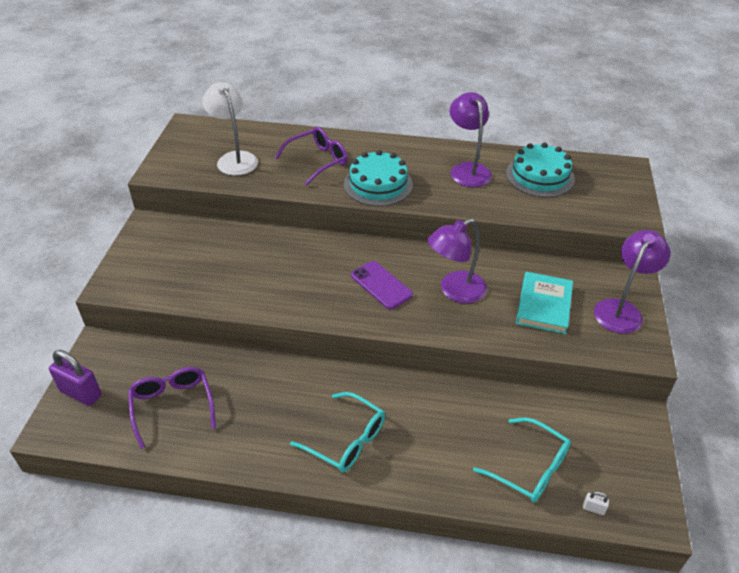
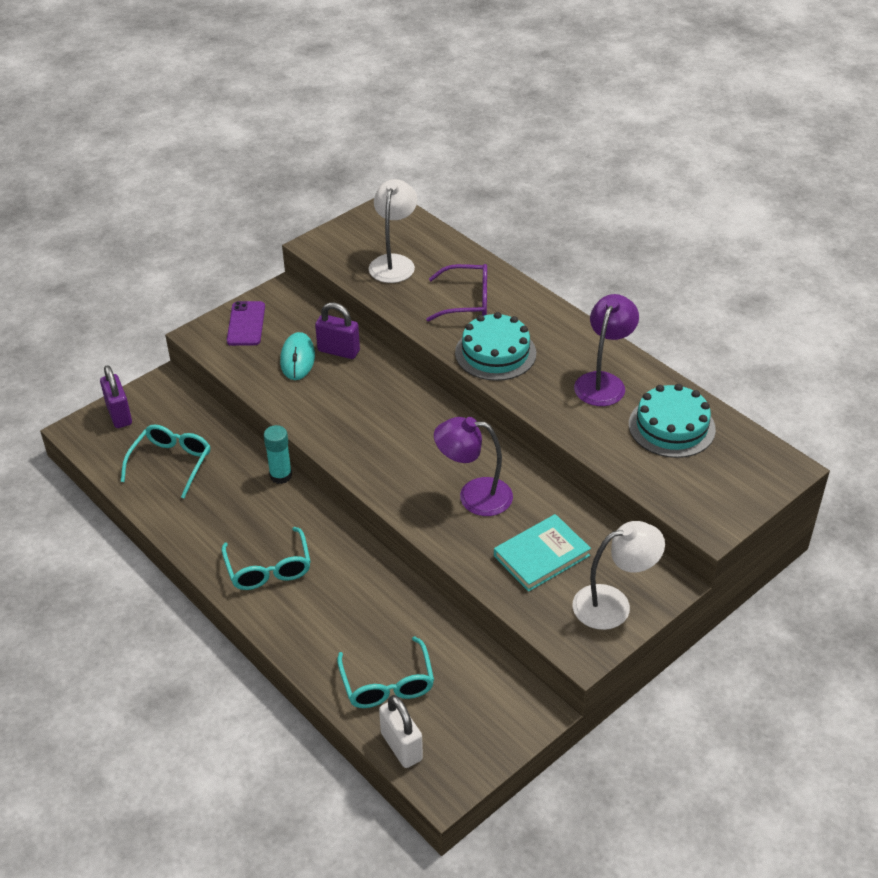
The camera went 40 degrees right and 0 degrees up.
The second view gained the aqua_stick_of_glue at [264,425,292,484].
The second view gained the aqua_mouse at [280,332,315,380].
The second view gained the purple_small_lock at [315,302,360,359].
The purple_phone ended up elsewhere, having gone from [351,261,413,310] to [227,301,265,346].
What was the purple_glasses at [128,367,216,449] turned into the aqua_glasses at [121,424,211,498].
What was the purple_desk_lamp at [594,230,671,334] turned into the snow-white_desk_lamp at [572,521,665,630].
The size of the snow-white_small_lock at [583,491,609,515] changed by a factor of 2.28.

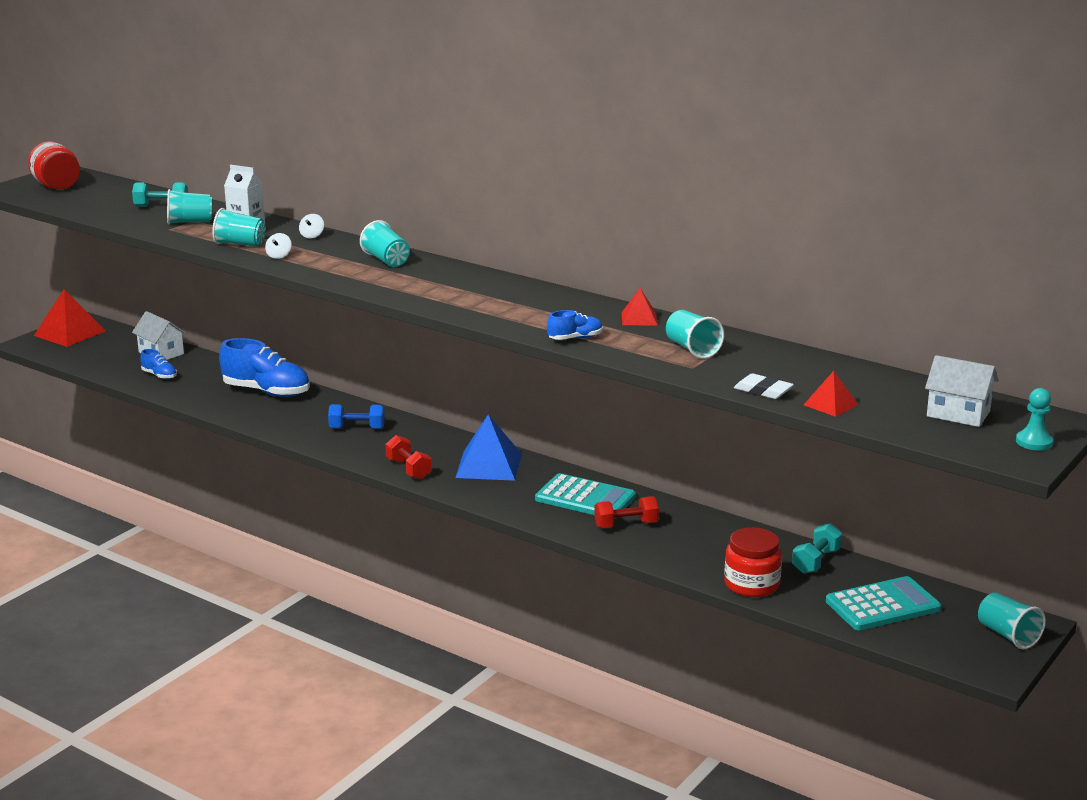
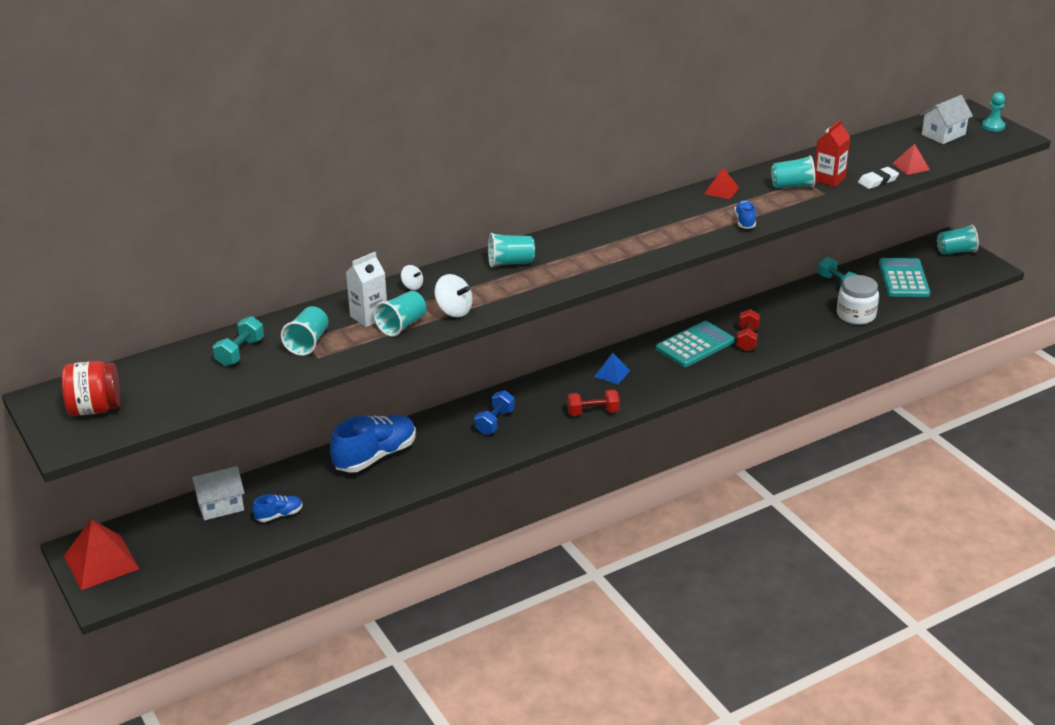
The camera went 65 degrees left and 10 degrees up.
The second view gained the red_juice_carton at [815,120,851,187].
What was the red_preserve_jar at [724,527,782,597] turned into the snow-white_preserve_jar at [837,275,879,325].
The size of the snow-white_spinning_top at [265,233,291,259] changed by a factor of 1.68.
The size of the blue_pyramid_shape at [455,415,522,481] changed by a factor of 0.53.

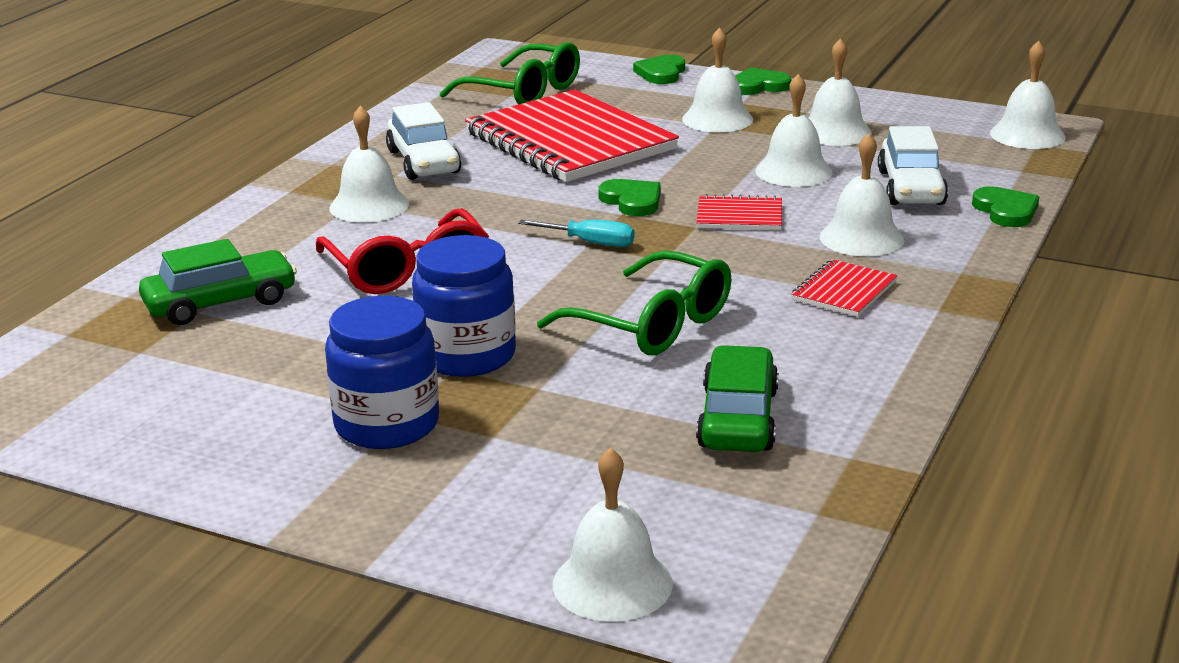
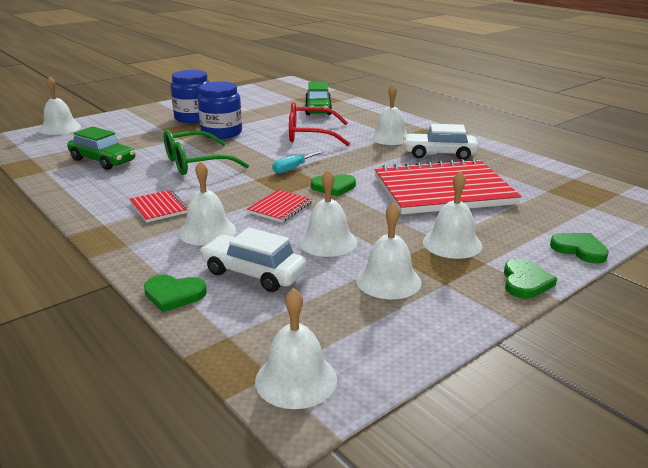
The camera went 115 degrees right and 0 degrees up.
The second view lost the leaf-green_glasses at [440,42,580,105].

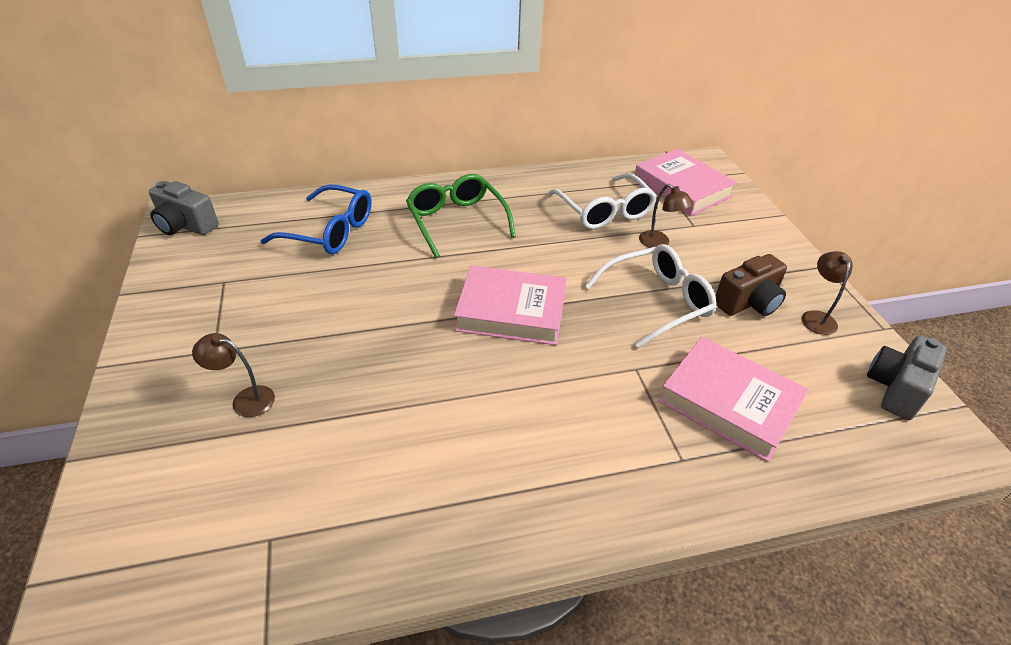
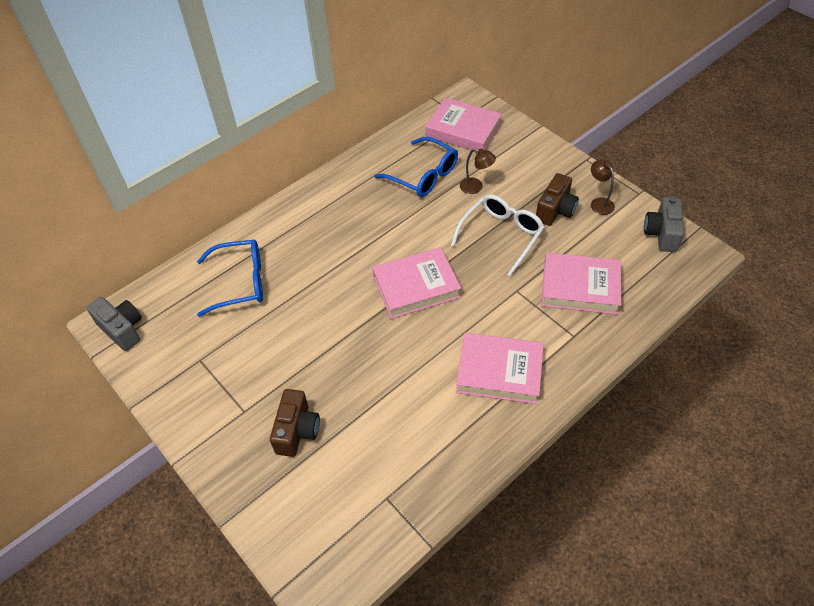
The camera went 25 degrees left and 10 degrees up.
The second view lost the leaf-green_glasses at [406,174,516,258].
The second view gained the pink_hardcover at [456,333,544,404].
Where the brown_desk_lamp stood at [192,333,275,417], the brown_compact_camera came to stand at [270,389,320,457].
What was the snow-white_glasses at [548,173,657,229] turned into the blue_glasses at [374,137,458,197].
The grey_compact_camera at [149,181,219,235] ended up facing another way, 135 degrees counterclockwise from before.

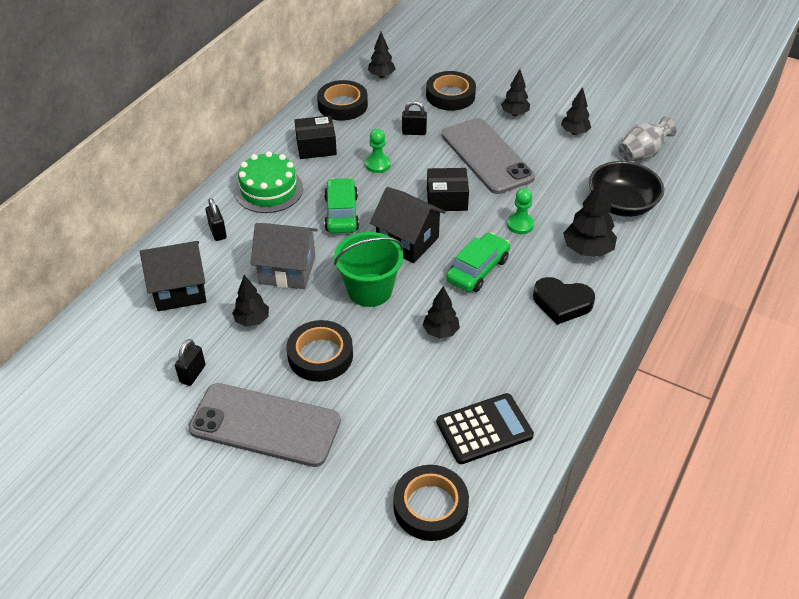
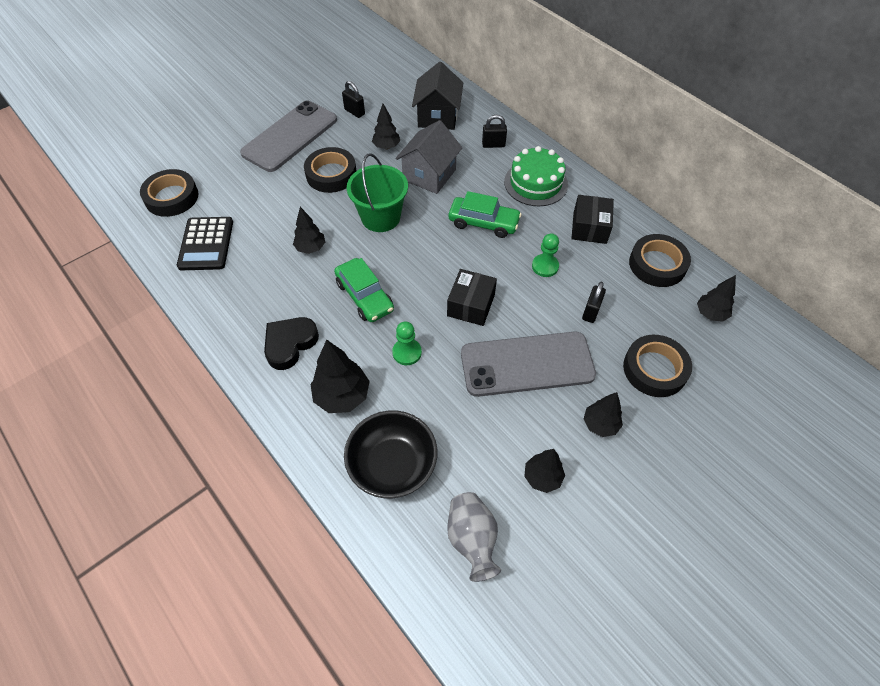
The camera went 110 degrees right and 10 degrees up.
The second view lost the ebony_cottage at [370,187,446,263].

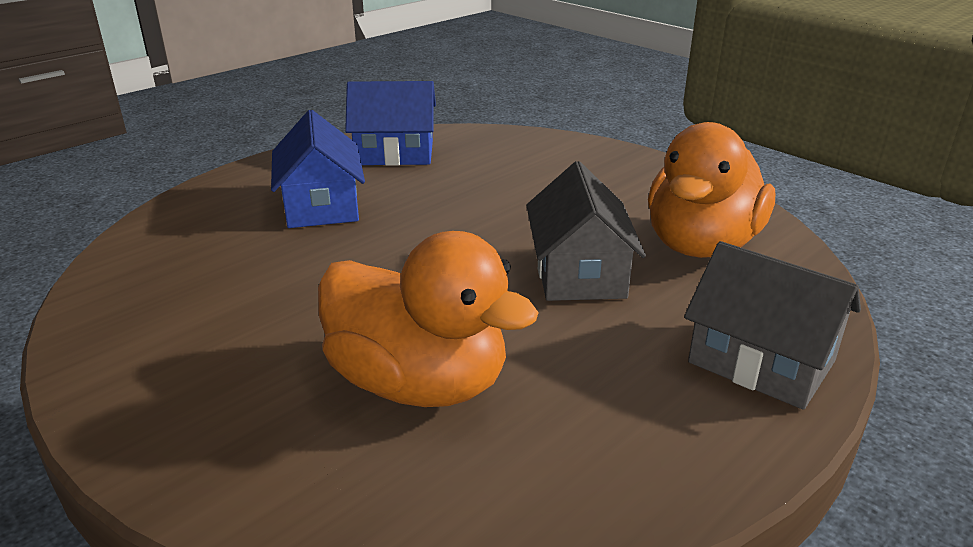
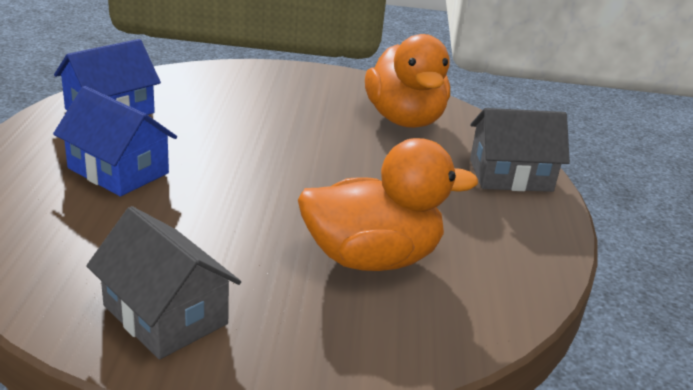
The camera went 45 degrees left and 0 degrees up.
The grey_cottage ended up elsewhere, having gone from [526,161,646,301] to [86,206,241,359].

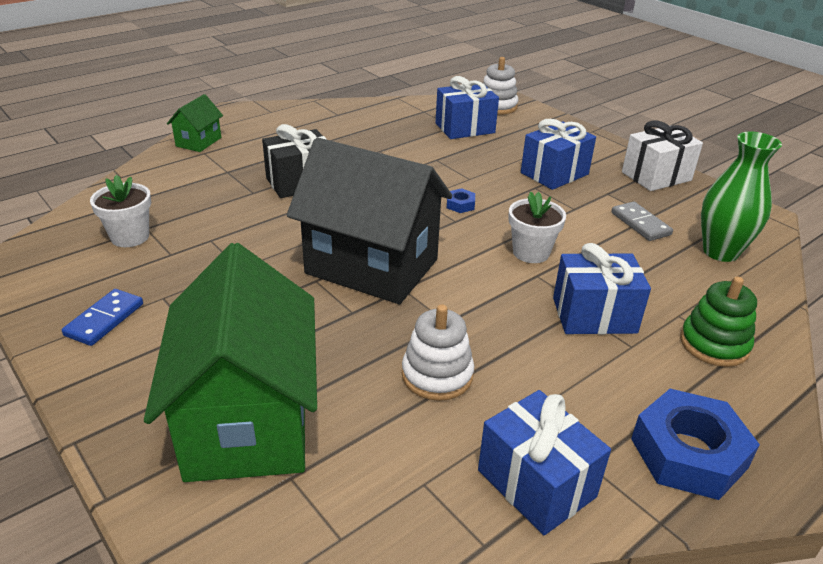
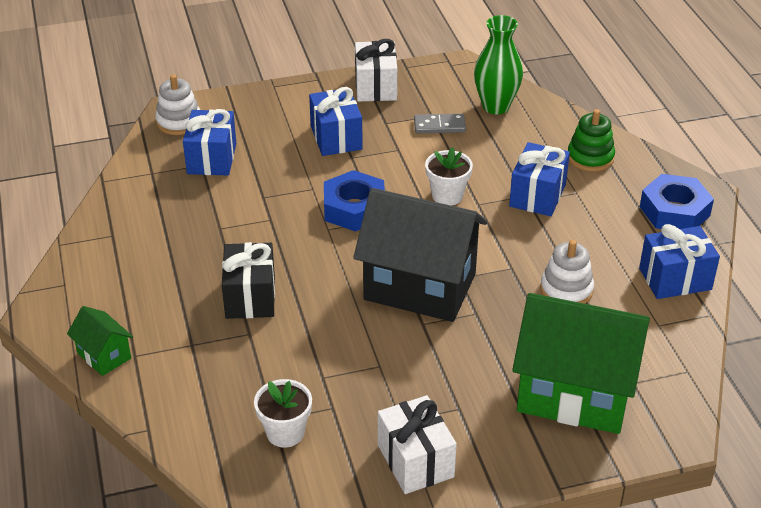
The camera went 65 degrees left and 5 degrees up.
Where the blue_domino_piece stood at [62,289,143,346], the snow-white_present came to stand at [378,395,457,494].
The ebony_cottage at [287,138,452,304] ended up facing another way, 60 degrees clockwise from before.
The size of the blue_hexagon_nut at [447,188,475,213] changed by a factor of 2.32.

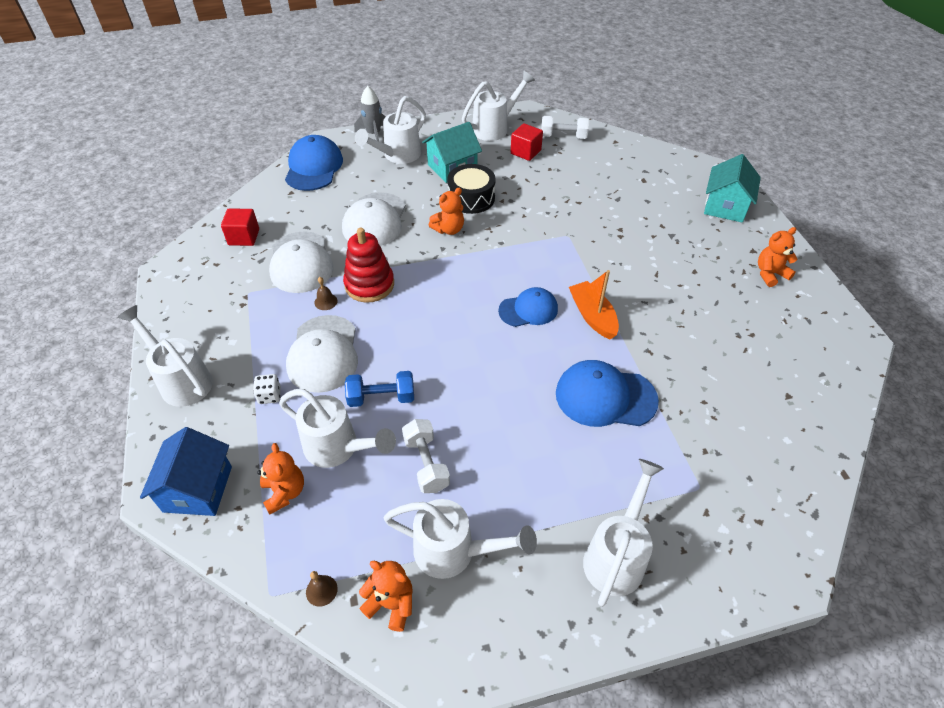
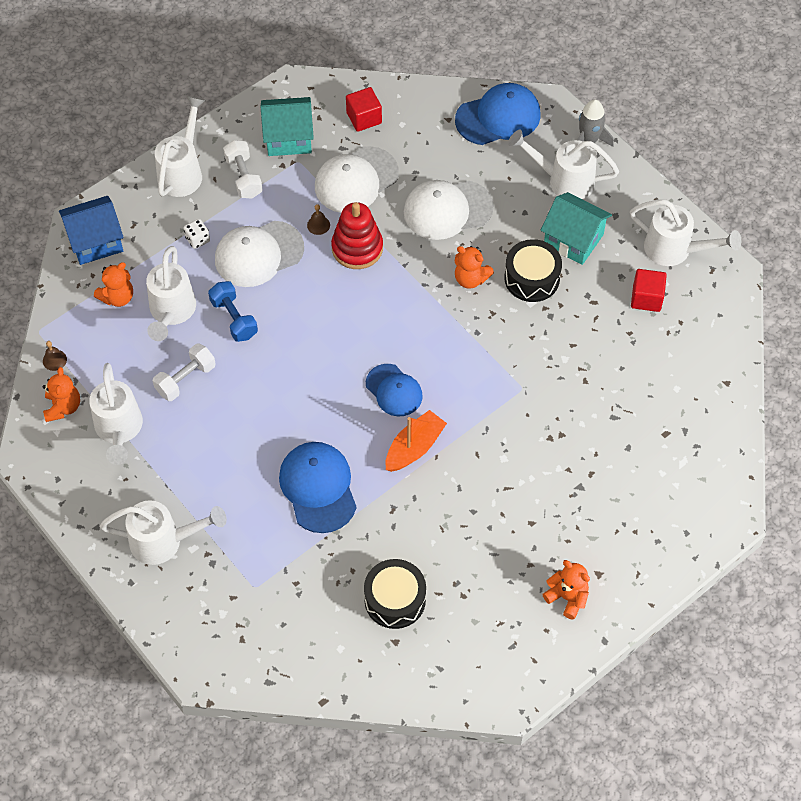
The camera went 65 degrees right and 10 degrees up.
The second view gained the ebony_toy_drum at [364,559,426,629].
The snow-white_free_weight ended up elsewhere, having gone from [541,116,589,139] to [223,140,263,199].
The aqua_cottage ended up elsewhere, having gone from [704,154,761,223] to [260,97,314,156].

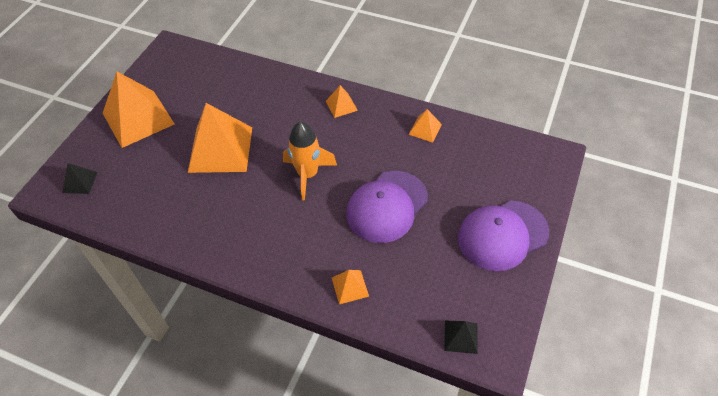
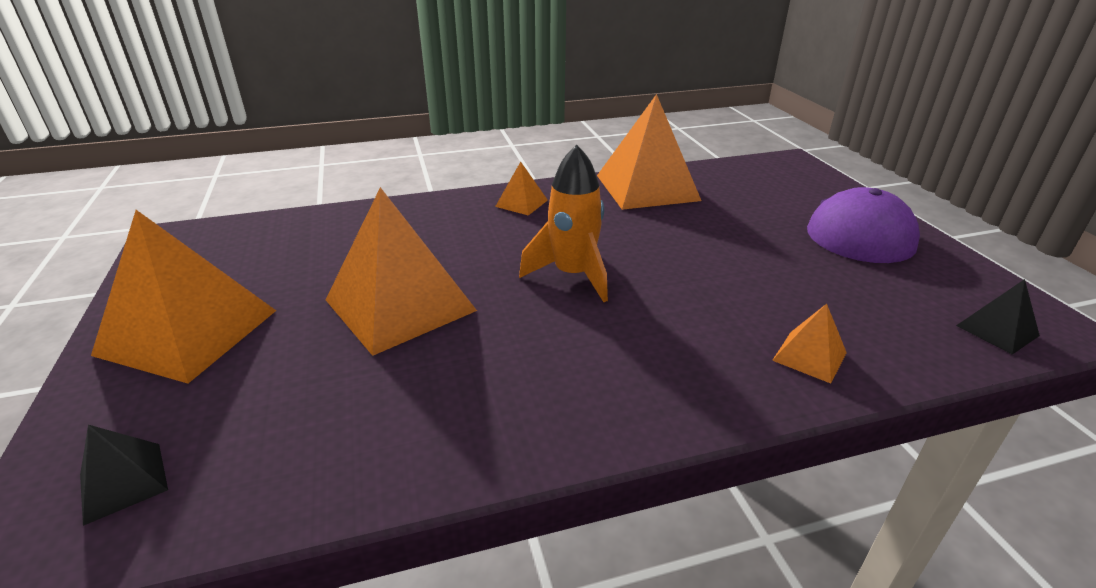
The camera went 40 degrees left and 20 degrees down.
The second view lost the purple_cap at [346,171,428,243].
The size of the orange_pyramid_shape at [408,109,442,143] changed by a factor of 2.20.

